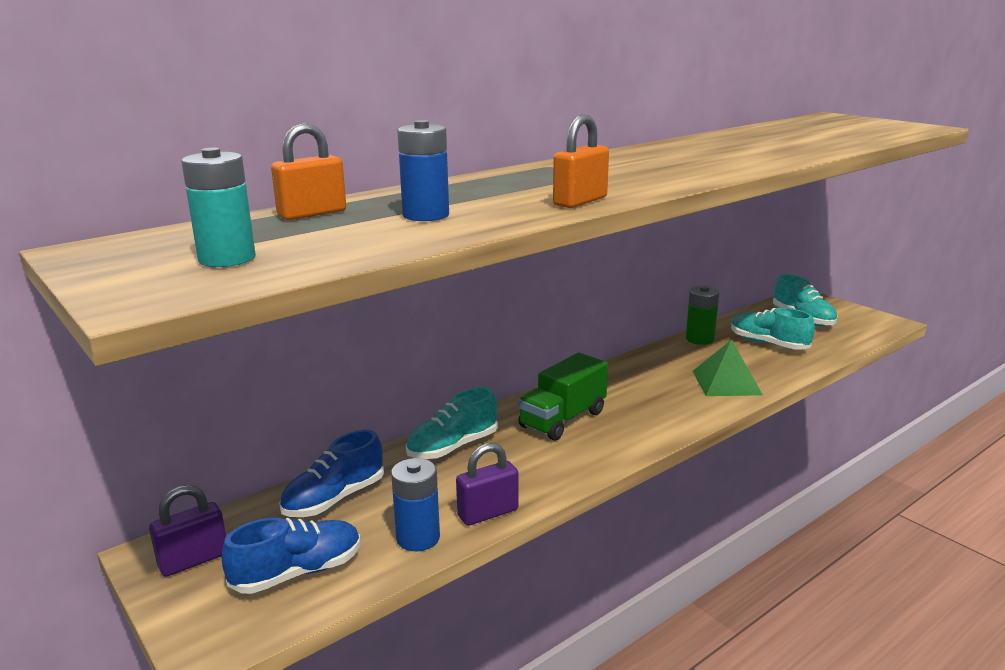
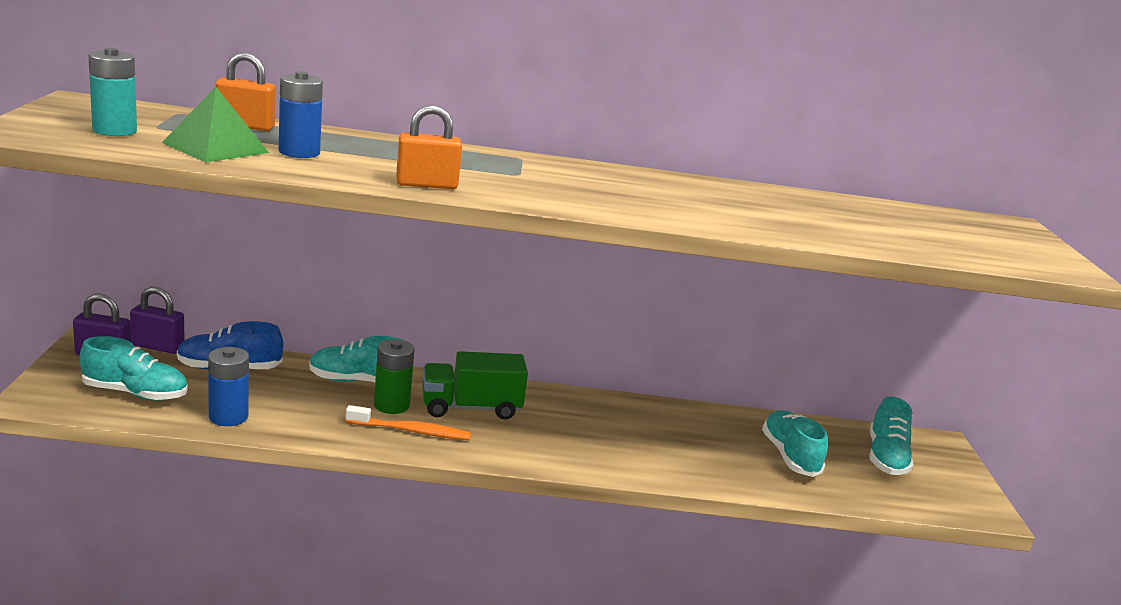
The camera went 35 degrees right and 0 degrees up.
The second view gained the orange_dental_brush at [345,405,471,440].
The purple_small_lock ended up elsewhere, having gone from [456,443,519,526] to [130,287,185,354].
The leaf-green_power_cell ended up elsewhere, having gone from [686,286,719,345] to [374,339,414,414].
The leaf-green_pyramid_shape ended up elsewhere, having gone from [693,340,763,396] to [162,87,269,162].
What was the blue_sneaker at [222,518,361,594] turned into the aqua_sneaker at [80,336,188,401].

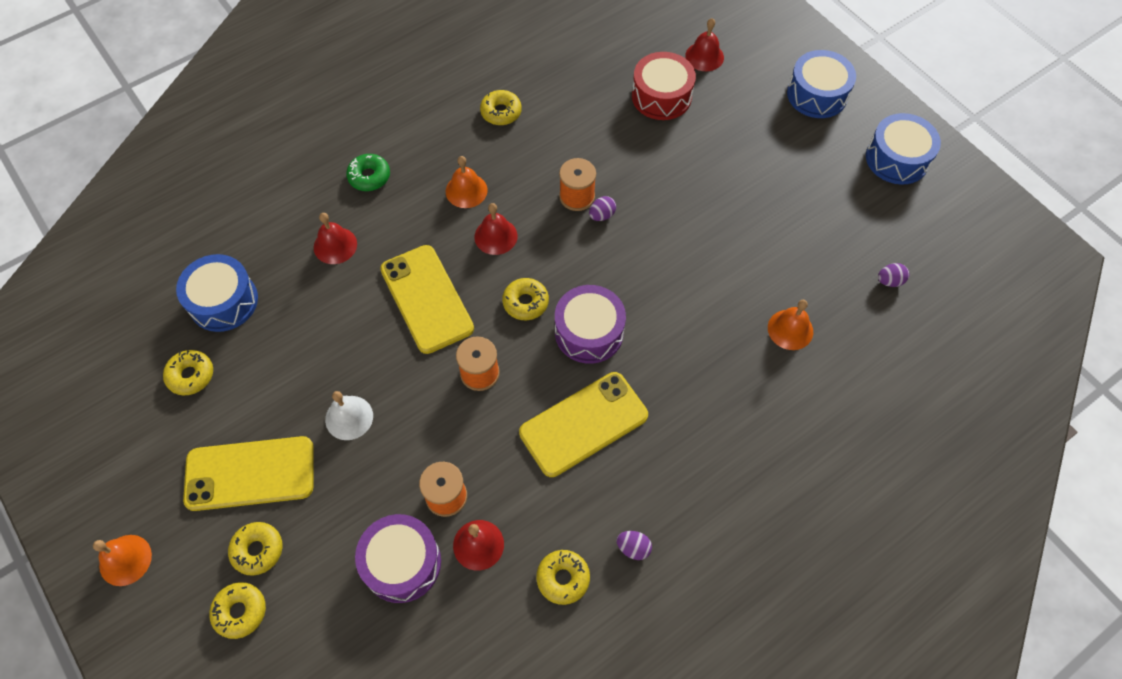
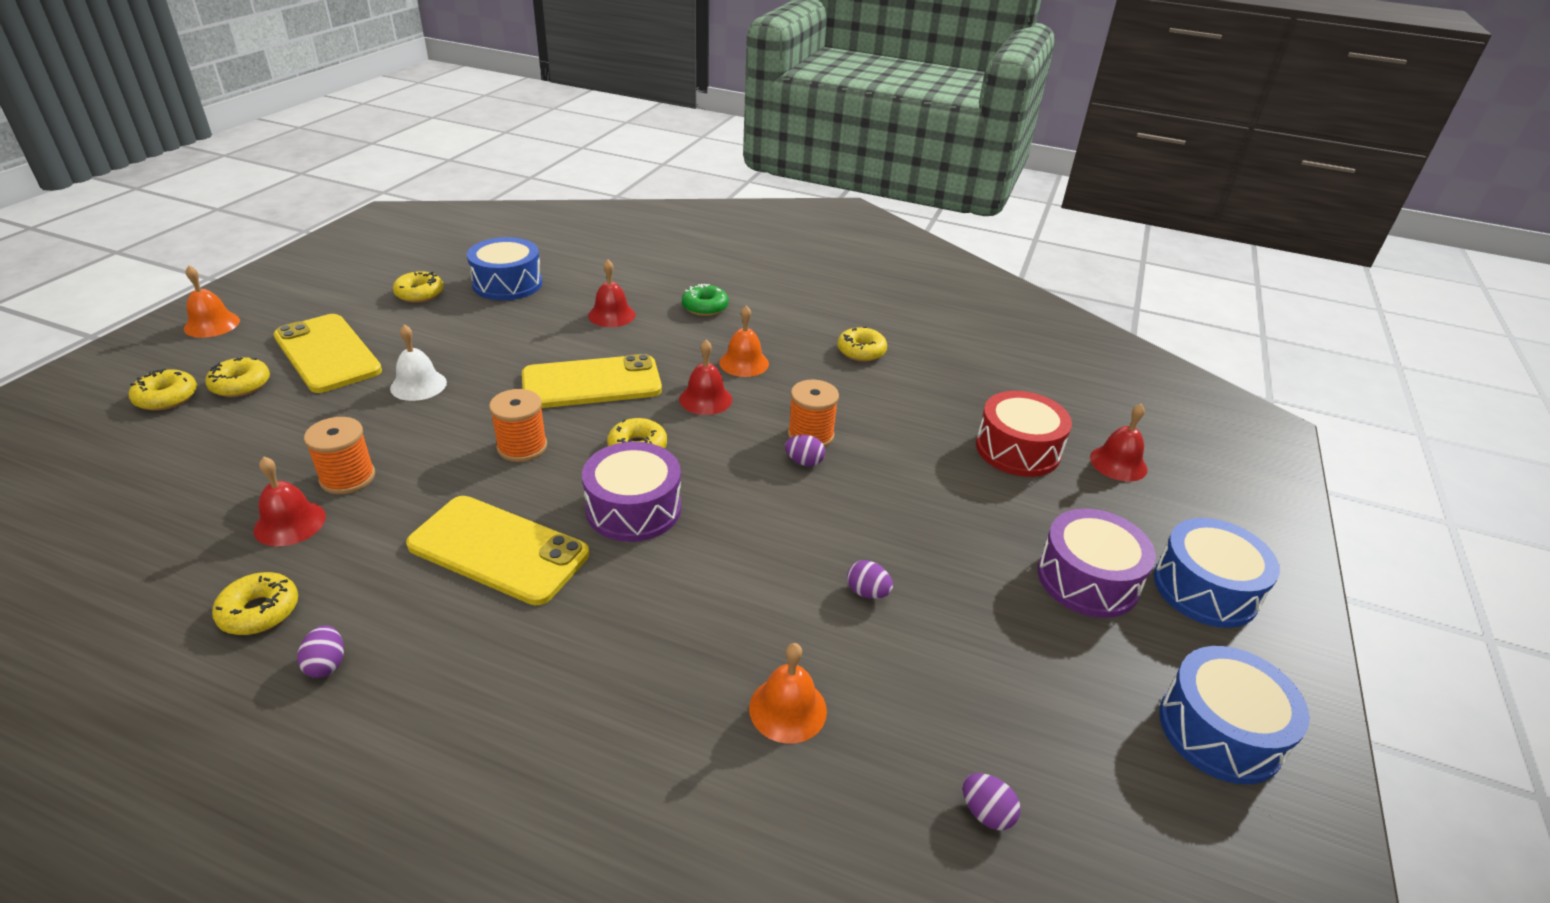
The camera went 55 degrees right and 25 degrees down.
The second view gained the purple_egg_shape at [847,560,893,599].
The purple_toy_drum ended up elsewhere, having gone from [355,514,441,603] to [1038,508,1156,618].
The bright_yellow_phone at [380,245,474,354] ended up facing another way, 45 degrees clockwise from before.

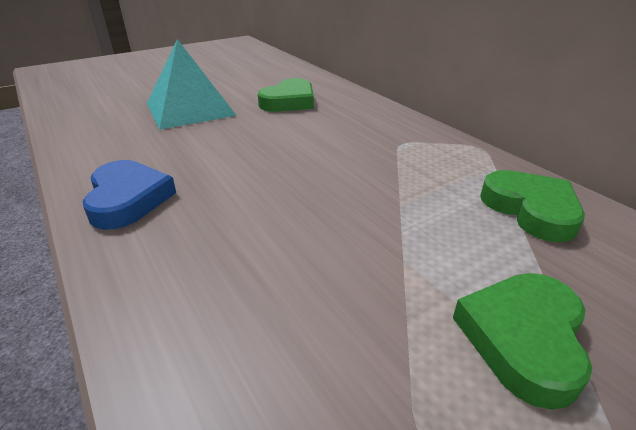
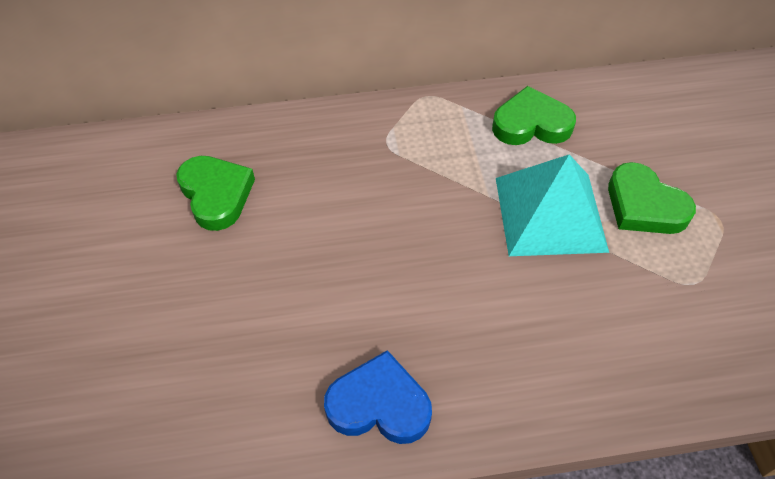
The camera went 65 degrees left and 20 degrees up.
The aqua_pyramid_shape ended up elsewhere, having gone from [147,39,237,130] to [496,154,609,256].

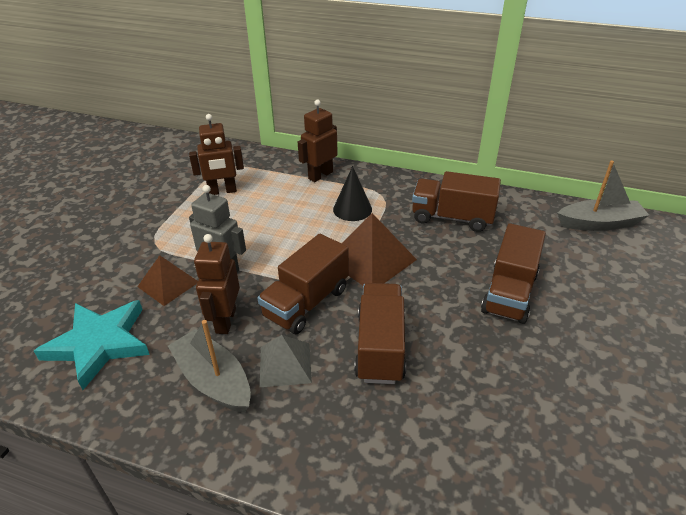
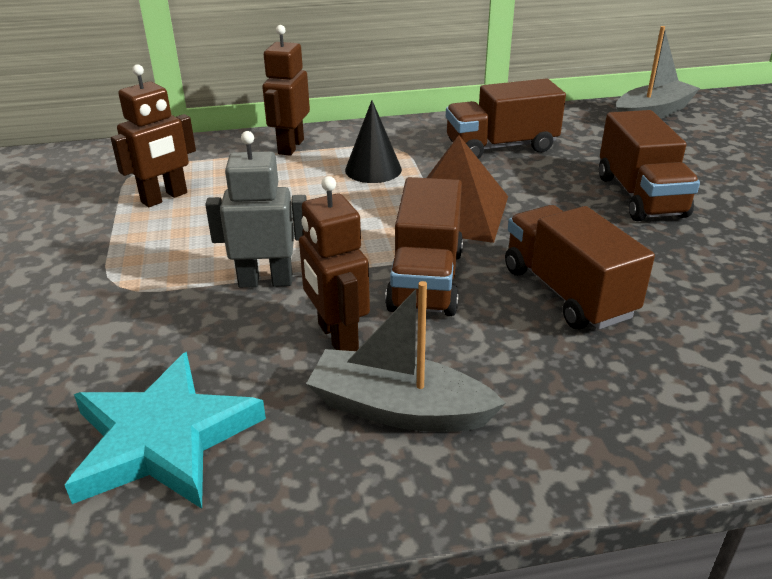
The camera went 30 degrees left and 5 degrees down.
The second view lost the brown_pyramid_shape at [137,255,198,306].
The second view lost the grey_pyramid_shape at [260,335,312,387].

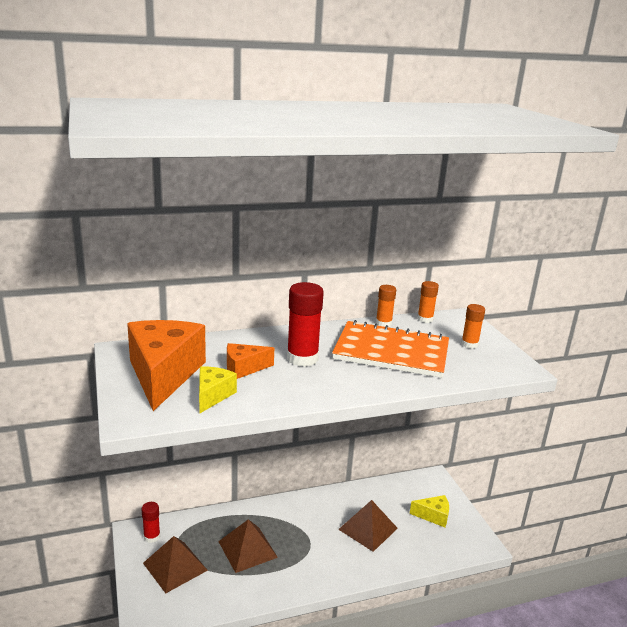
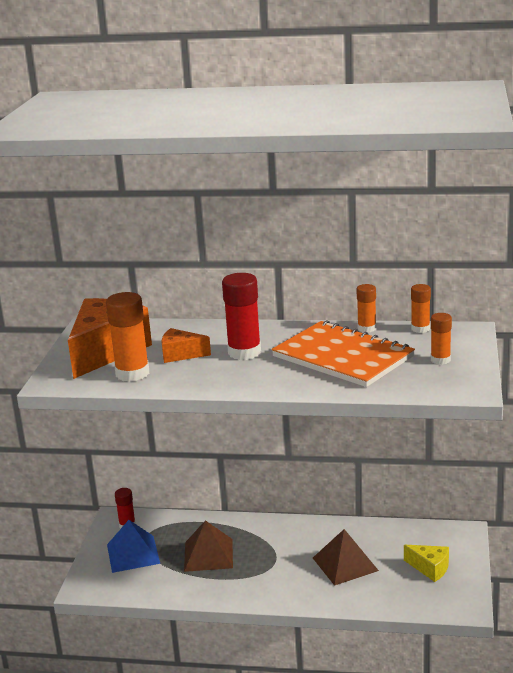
The camera went 30 degrees right and 0 degrees up.
Where the bright_yellow_cheese stood at [199,366,237,413], the orange_stick_of_glue came to stand at [106,292,149,382].
What was the brown_pyramid_shape at [143,536,208,593] turned into the blue_pyramid_shape at [107,520,160,573].

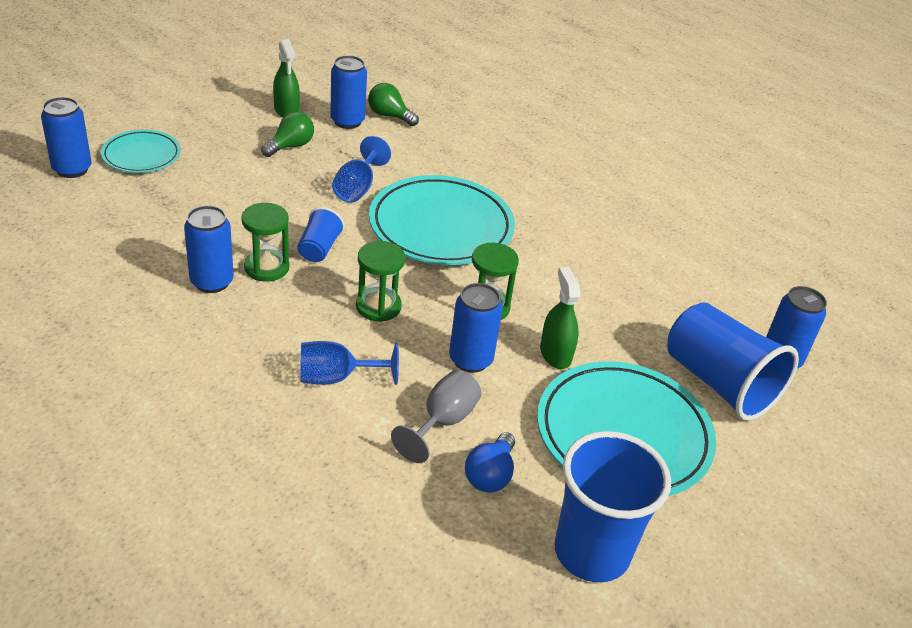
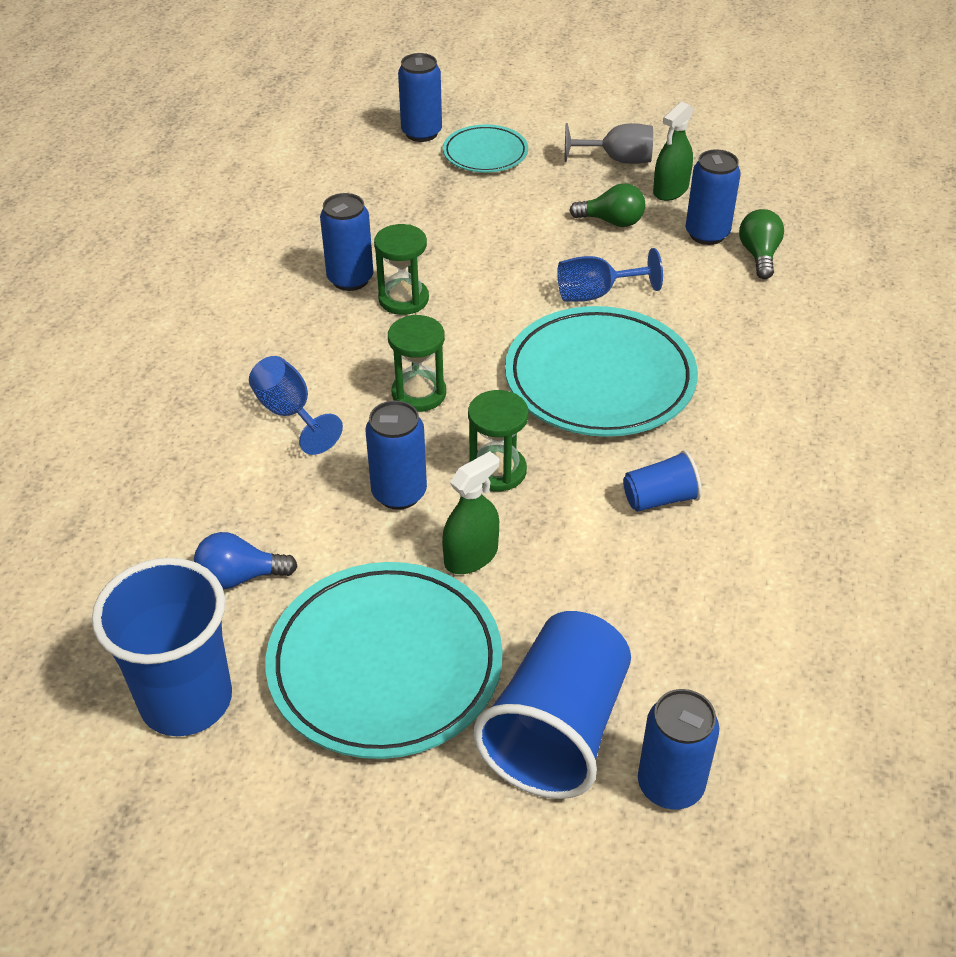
The camera went 65 degrees right and 5 degrees up.
The blue_beaker ended up elsewhere, having gone from [297,207,345,262] to [623,450,702,512].
The grey_wine_glass ended up elsewhere, having gone from [391,370,482,463] to [565,123,653,164].

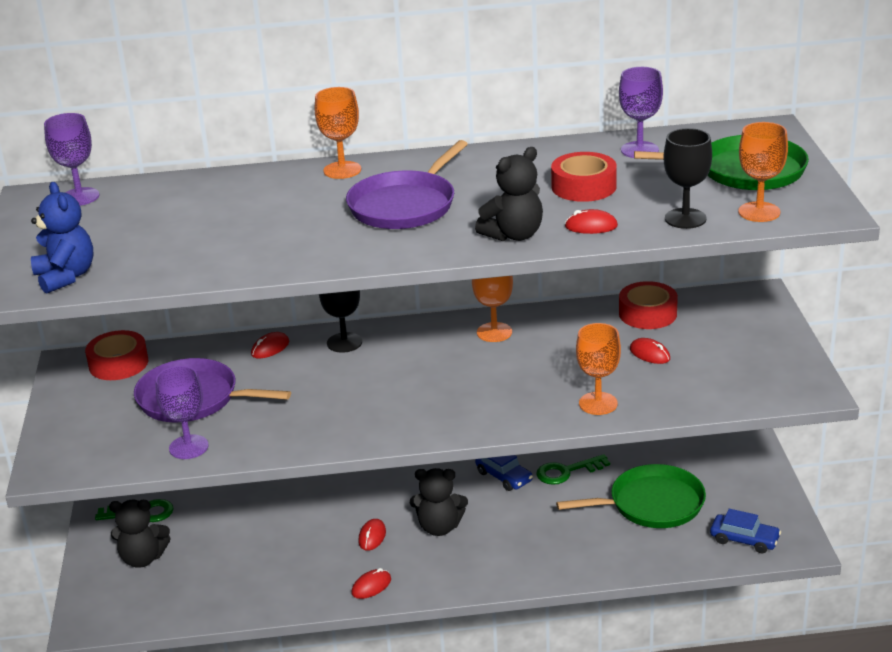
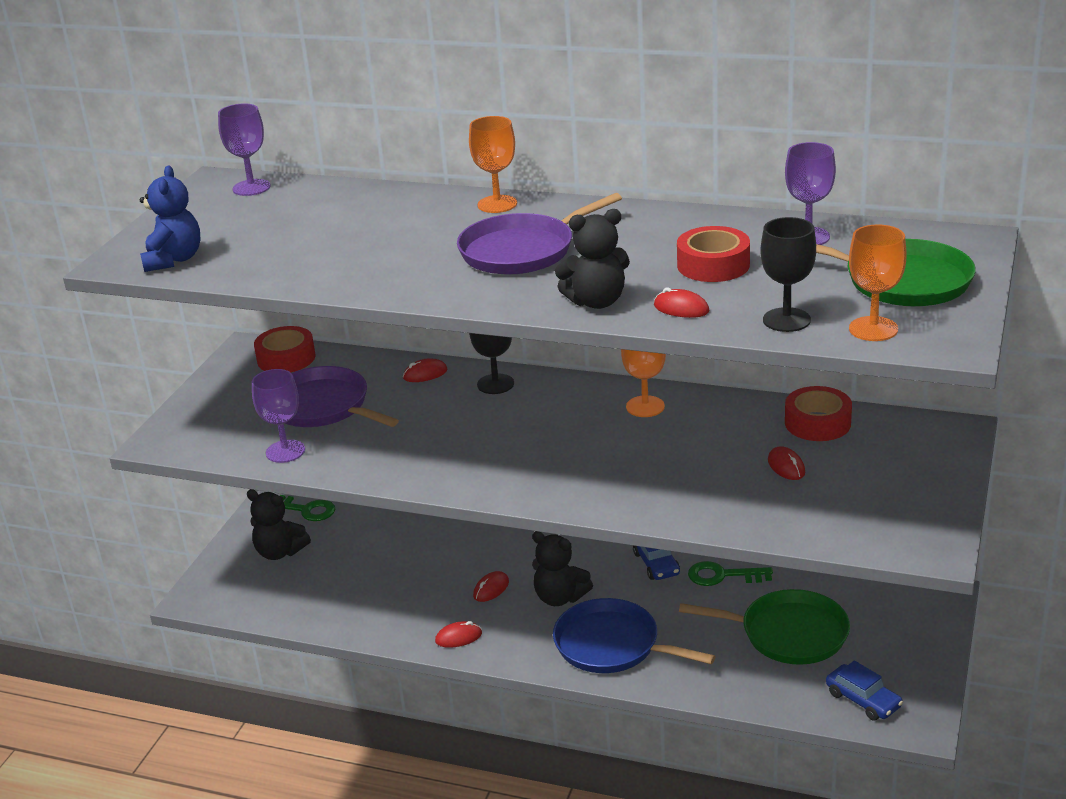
The camera went 25 degrees right and 0 degrees up.
The second view lost the orange_wine_glass at [576,323,621,415].
The second view gained the blue_skillet at [553,598,715,673].

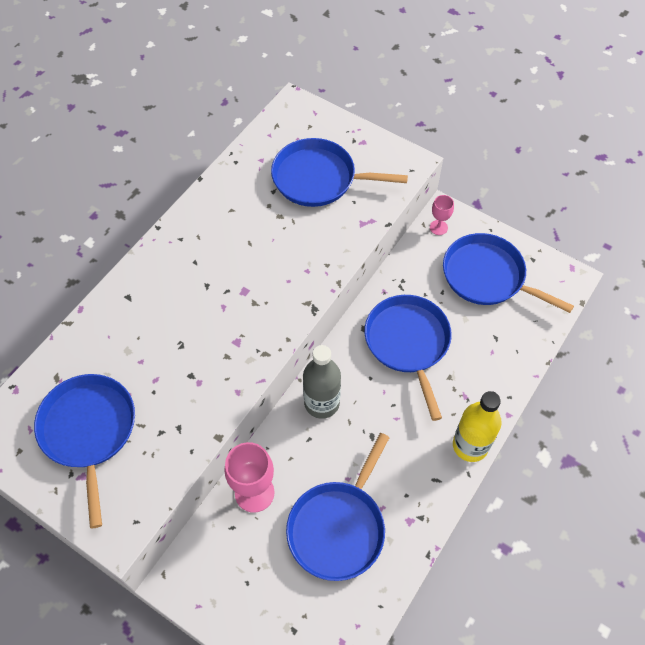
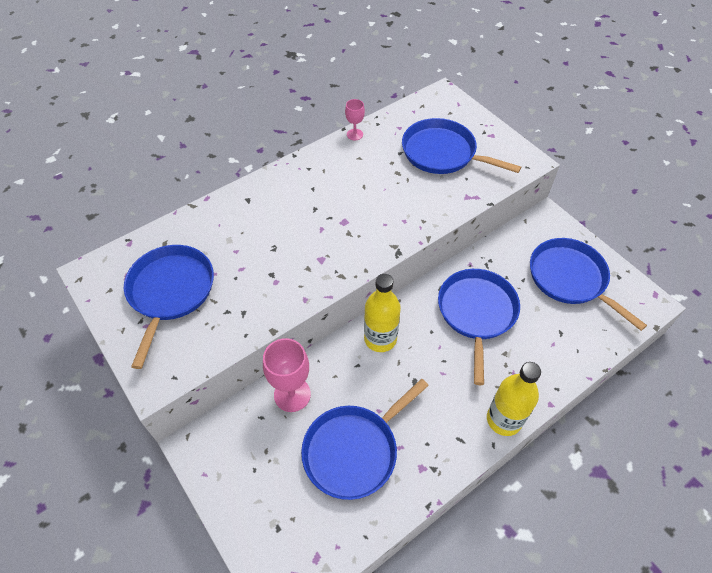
The camera went 20 degrees right and 5 degrees down.
The pink_wine_glass ended up elsewhere, having gone from [430,195,454,235] to [345,99,365,140].
What was the grey_flask at [303,345,341,419] turned into the bright_yellow_flask at [364,274,401,352].

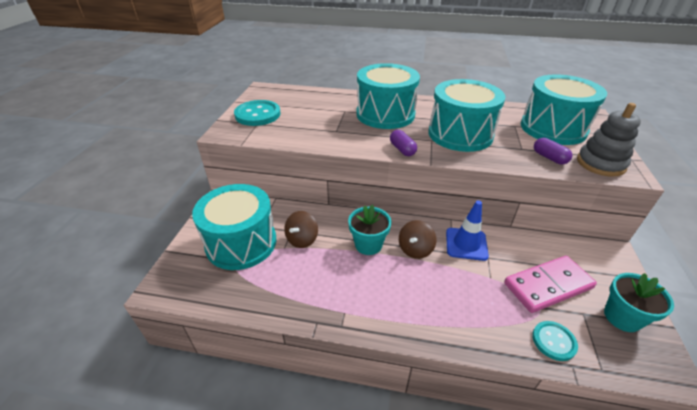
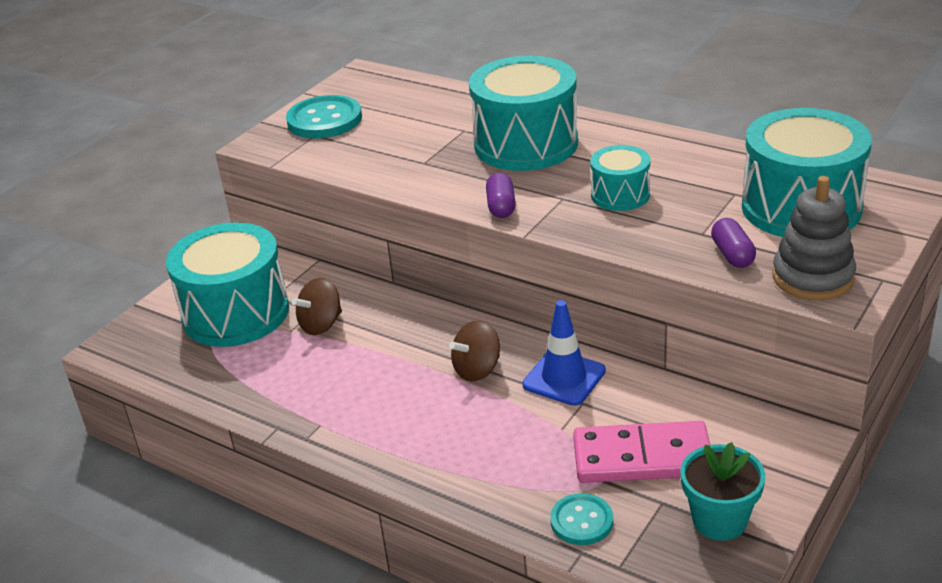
The camera went 25 degrees right and 5 degrees down.
The second view lost the aqua_flower_pot at [348,205,392,255].
The size of the aqua_toy_drum at [428,79,506,152] changed by a factor of 0.52.

